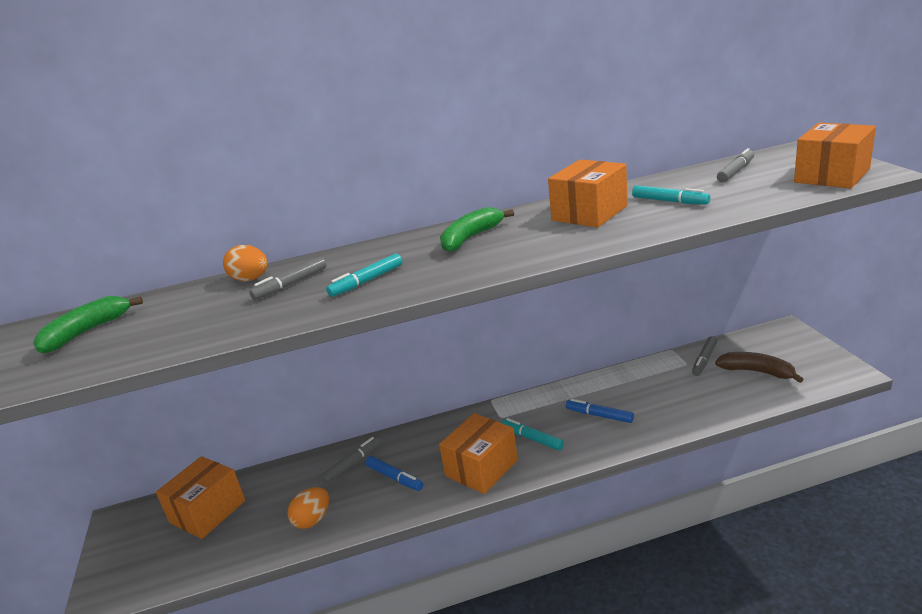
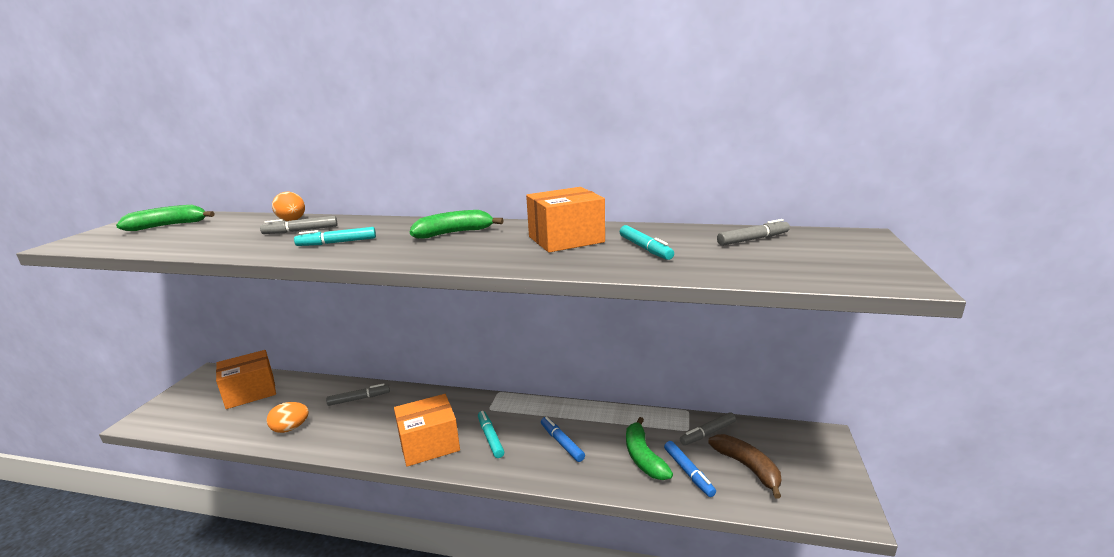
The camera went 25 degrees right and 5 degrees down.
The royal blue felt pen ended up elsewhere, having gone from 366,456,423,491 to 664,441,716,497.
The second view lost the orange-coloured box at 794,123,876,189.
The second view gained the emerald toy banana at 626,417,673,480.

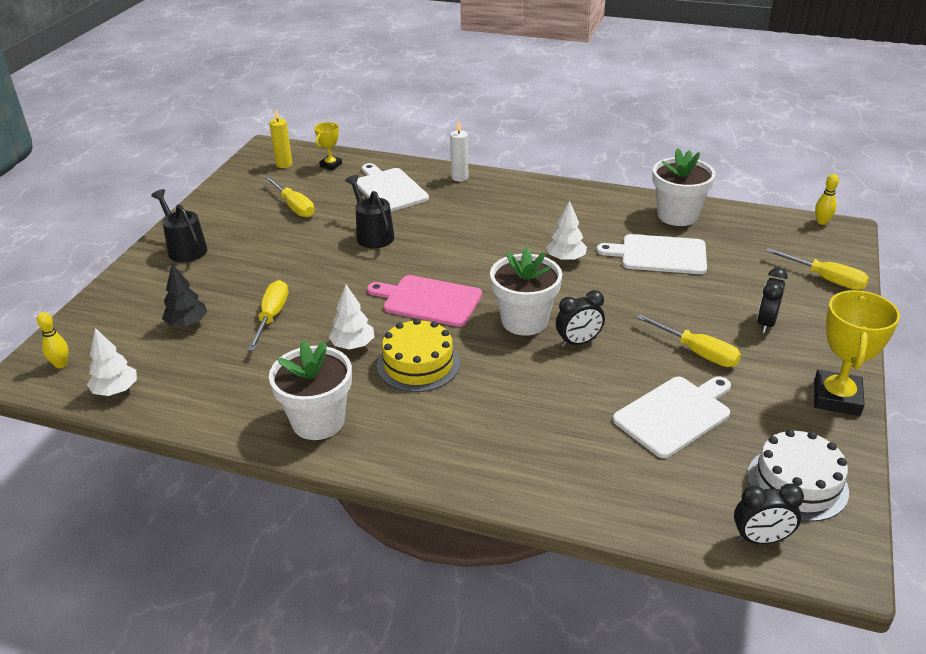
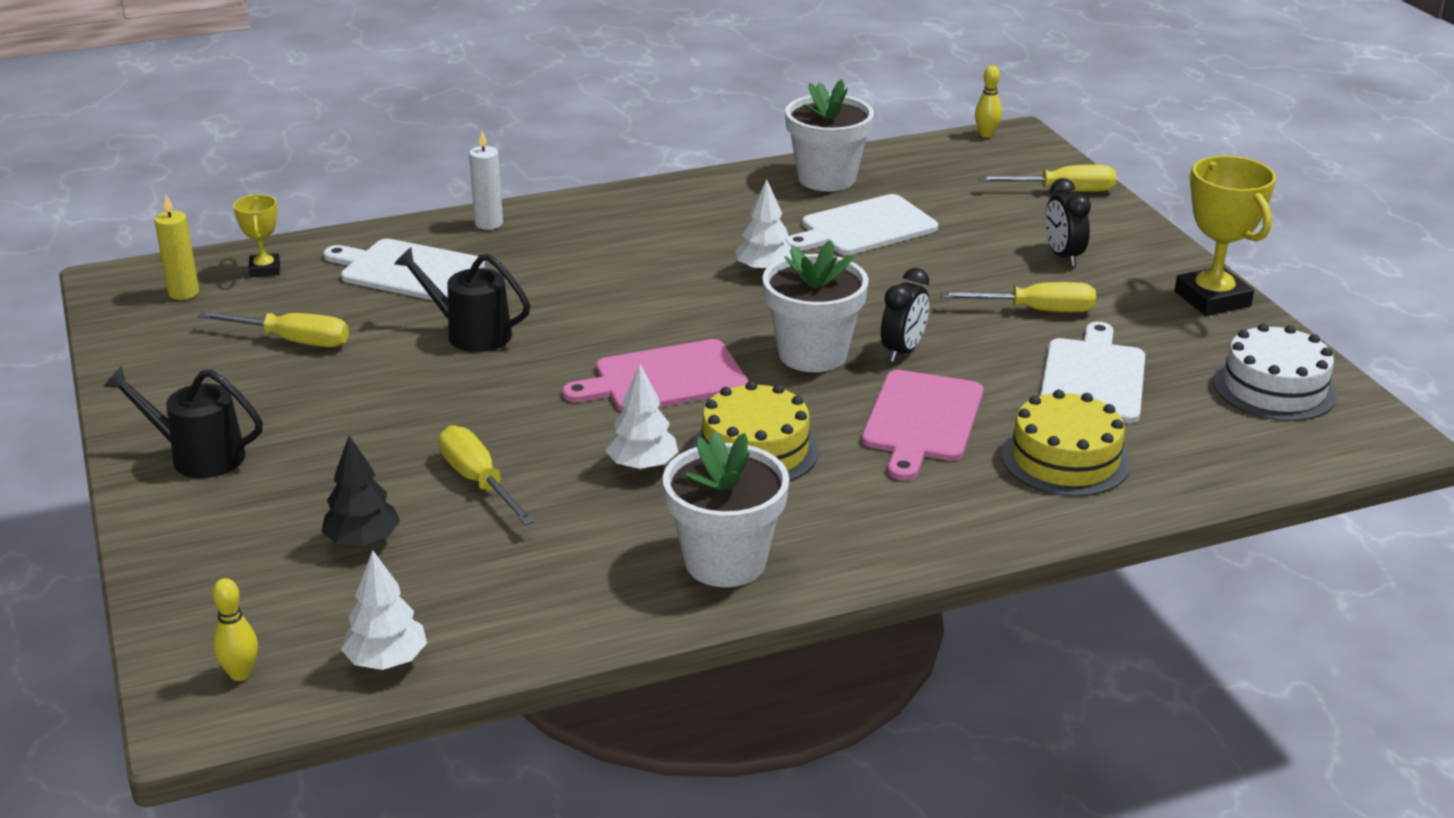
The camera went 40 degrees left and 5 degrees down.
The second view lost the jet-black bedside clock at 734,483,804,544.
The second view gained the rosy chopping board at 862,370,983,481.
The second view gained the golden cake at 1001,390,1131,496.

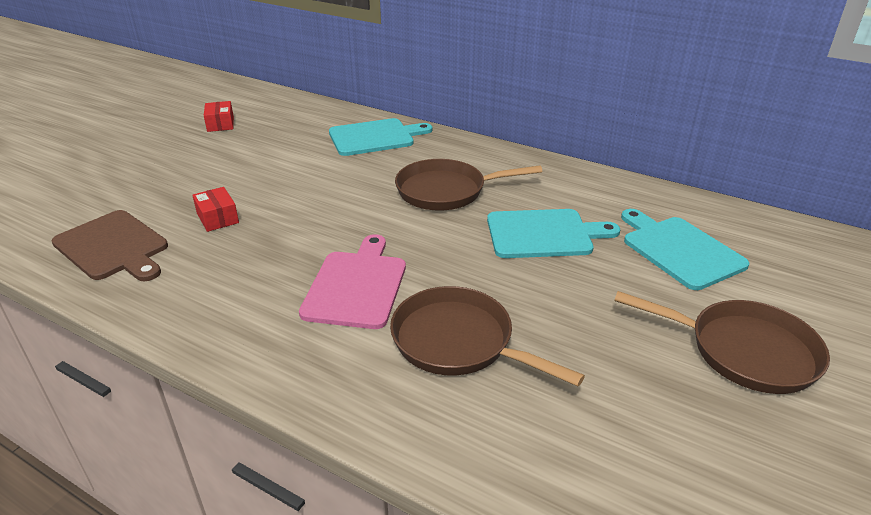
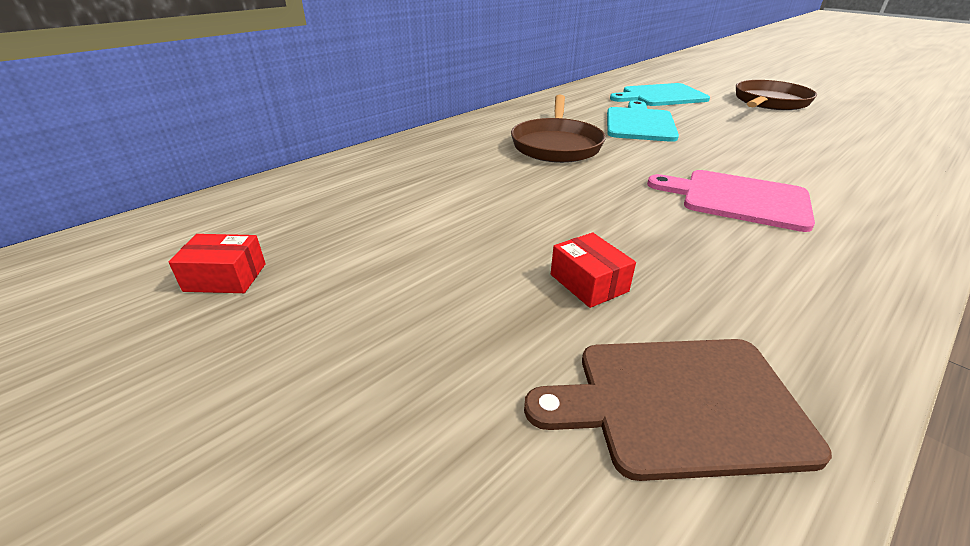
The camera went 75 degrees left and 0 degrees up.
The russet chopping board at 52,210,168,281 ended up facing another way, 150 degrees counterclockwise from before.
The crimson box at 192,187,239,232 ended up facing another way, 75 degrees clockwise from before.
The second view lost the teal chopping board at 329,118,433,156.
The second view lost the russet pan at 390,286,585,386.

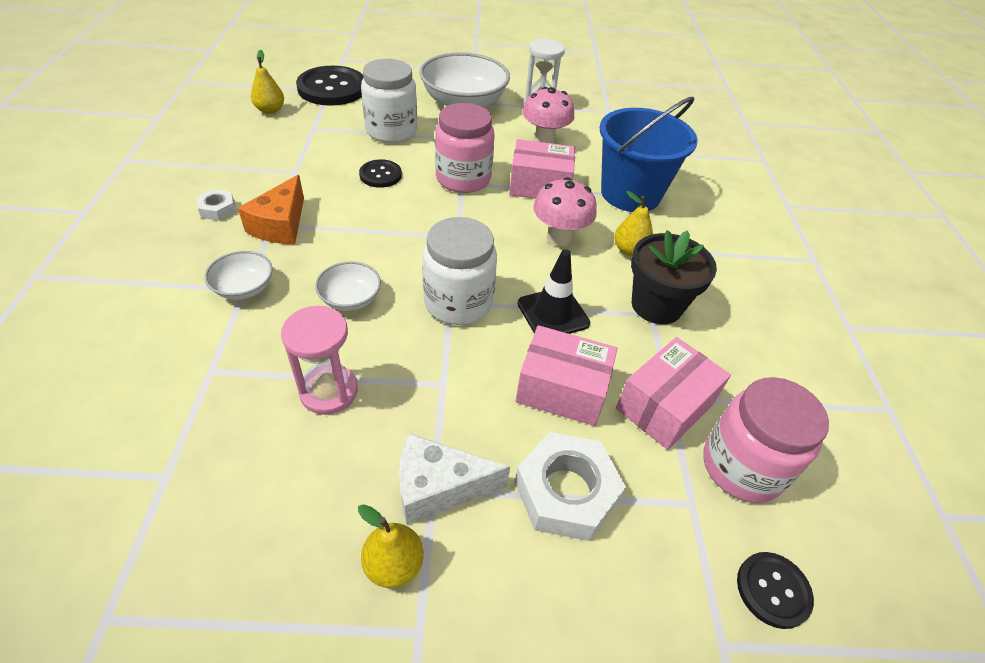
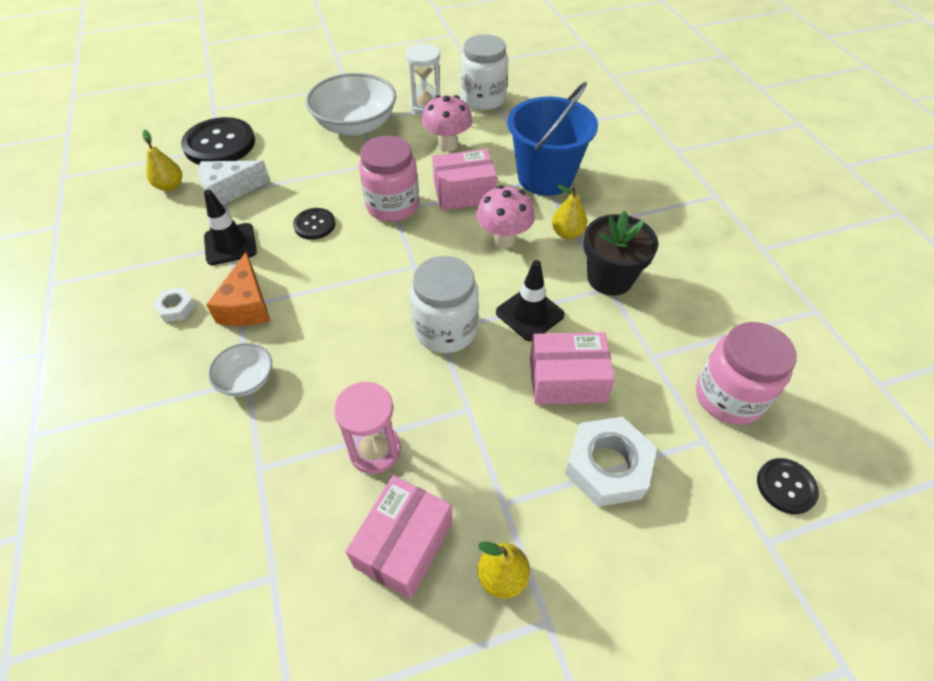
The camera went 15 degrees left and 5 degrees up.
The second view lost the white serving bowl at 315,261,381,311.
The white jar ended up elsewhere, having gone from 361,59,417,143 to 461,34,508,110.
The white cheese wedge ended up elsewhere, having gone from 399,433,510,524 to 199,161,270,206.
The rosy box ended up elsewhere, having gone from 616,337,731,450 to 346,475,452,599.
The second view gained the jet-black safety cone at 204,189,257,265.

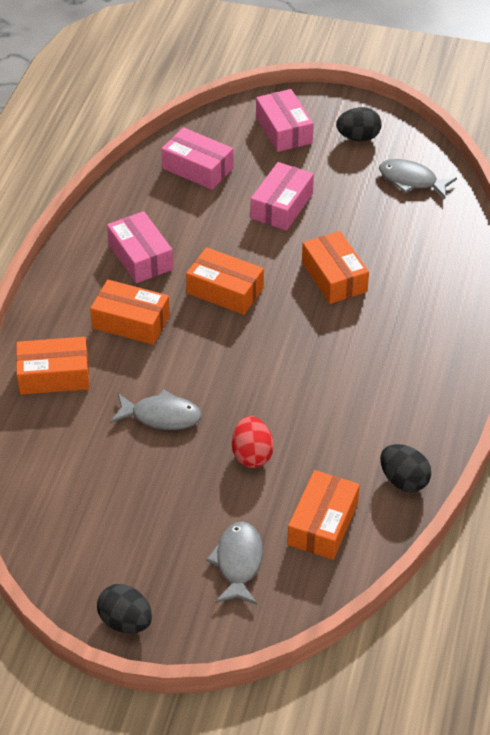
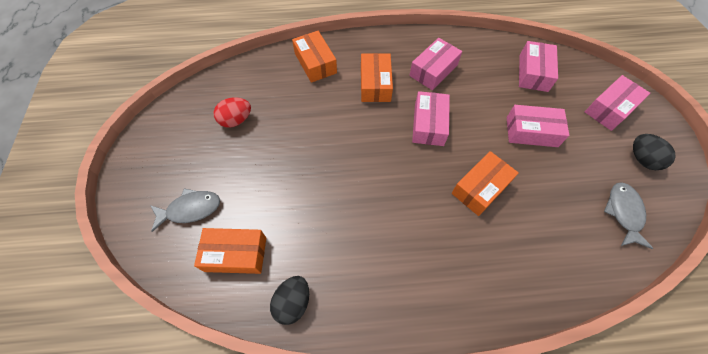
The camera went 70 degrees right and 15 degrees up.
The second view lost the jet-black egg shape at 97,584,152,633.
The second view lost the grey fish figure at 110,389,202,430.
What was the orange-coloured box at 186,247,264,315 turned into the rosy box at 412,91,450,146.
The crimson egg shape ended up elsewhere, having gone from 232,416,274,468 to 214,97,251,128.

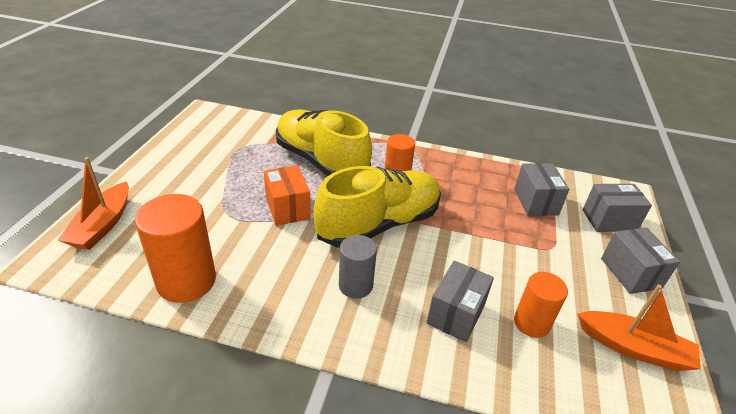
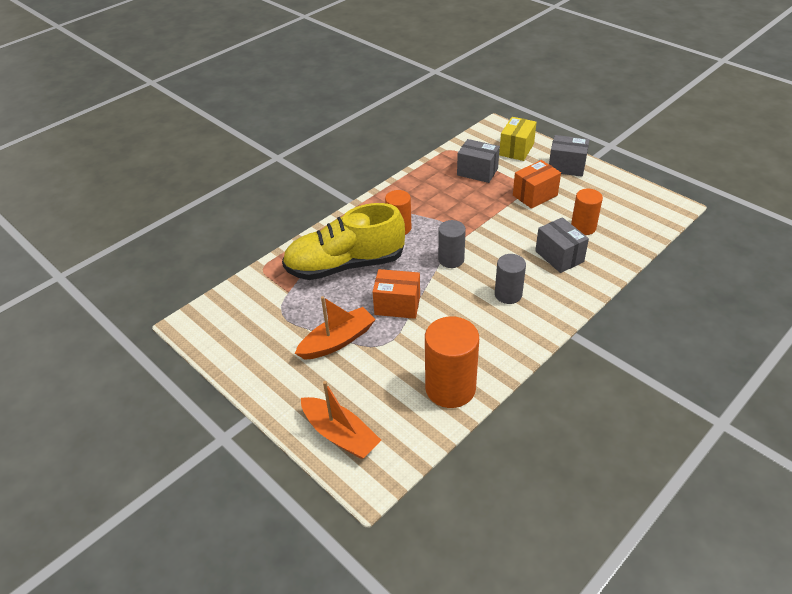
The camera went 55 degrees left and 5 degrees up.
Where the golden lace-up shoe stood at 313,166,441,248, the grey cylinder shape came to stand at 438,220,466,268.
The orange-coloured boat ended up elsewhere, having gone from 578,284,701,371 to 295,296,376,360.
What was the grey box at 583,184,652,232 turned into the golden box at 499,117,537,161.
The second view gained the orange-coloured box at 513,160,561,209.

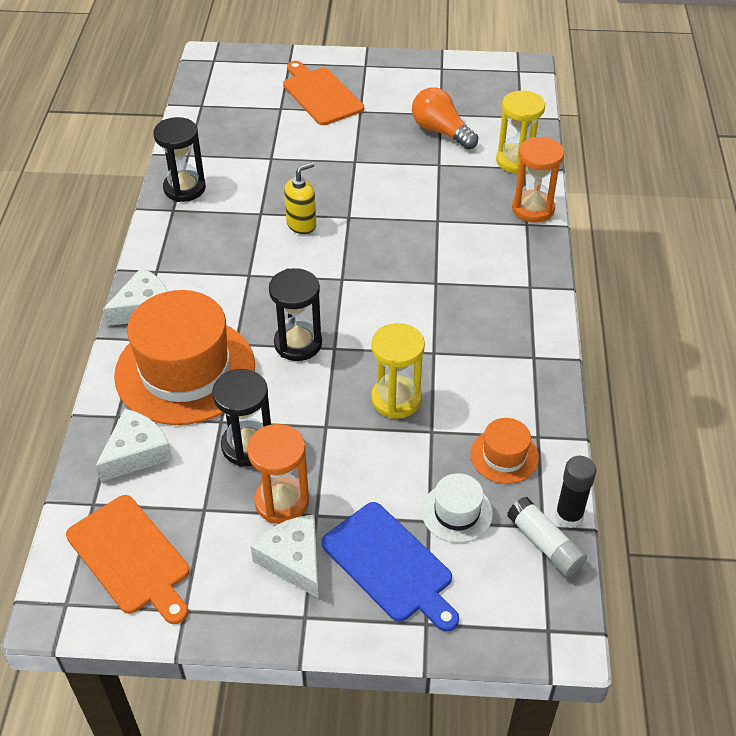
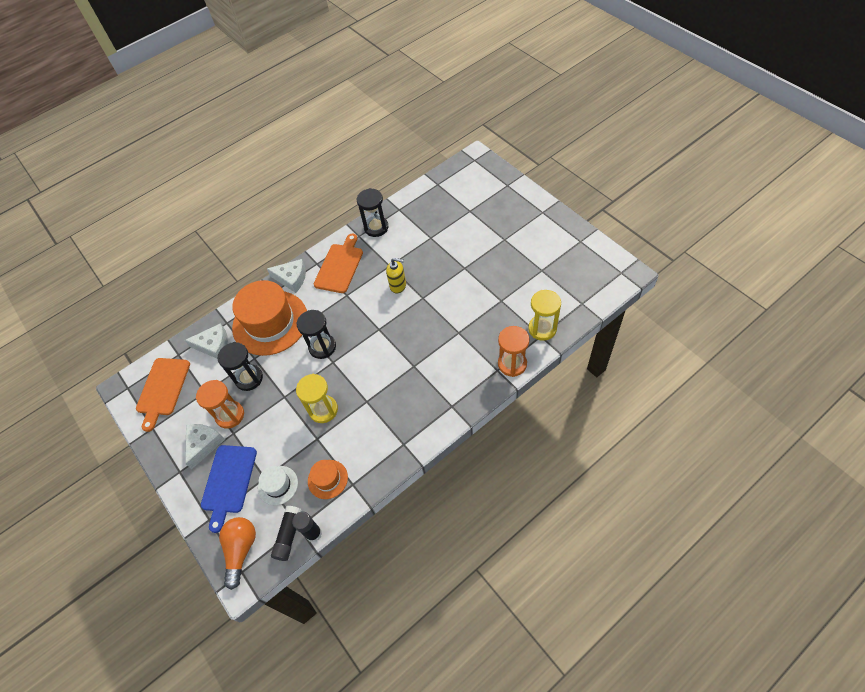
The camera went 55 degrees right and 10 degrees up.
The orange-coloured chopping board ended up elsewhere, having gone from 283,61,364,125 to 314,234,363,293.
The orange-coloured light bulb ended up elsewhere, having gone from 412,87,479,150 to 219,517,256,590.
What was the white glue stick at 507,497,587,577 turned into the jet-black glue stick at 271,506,302,561.

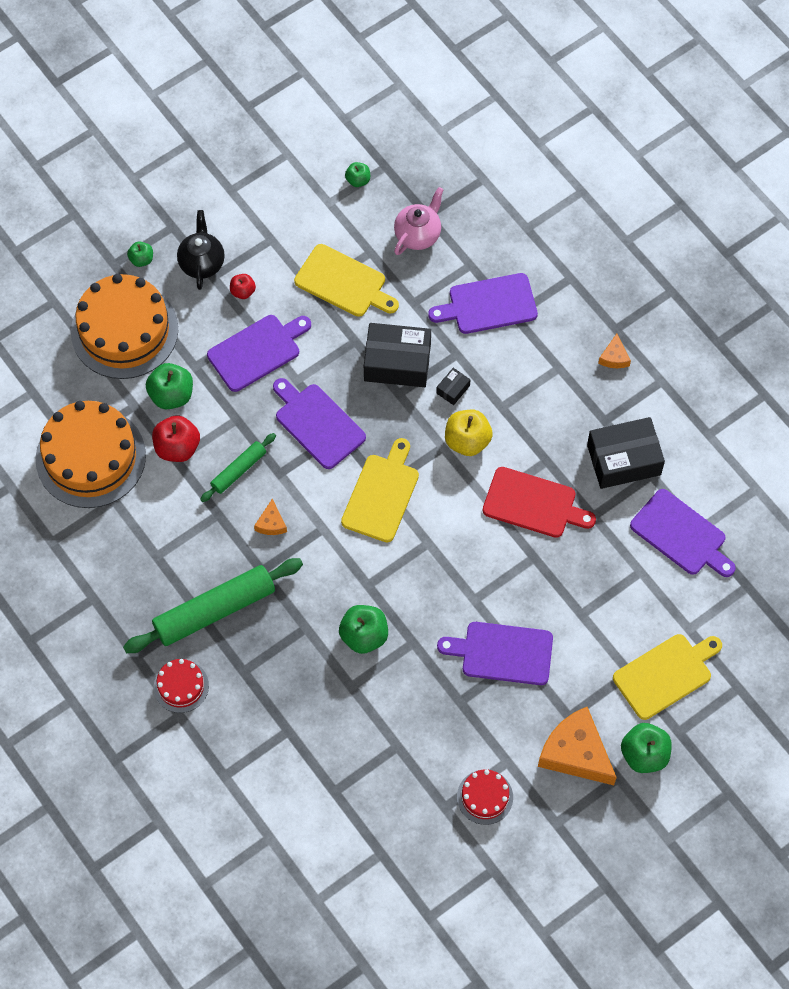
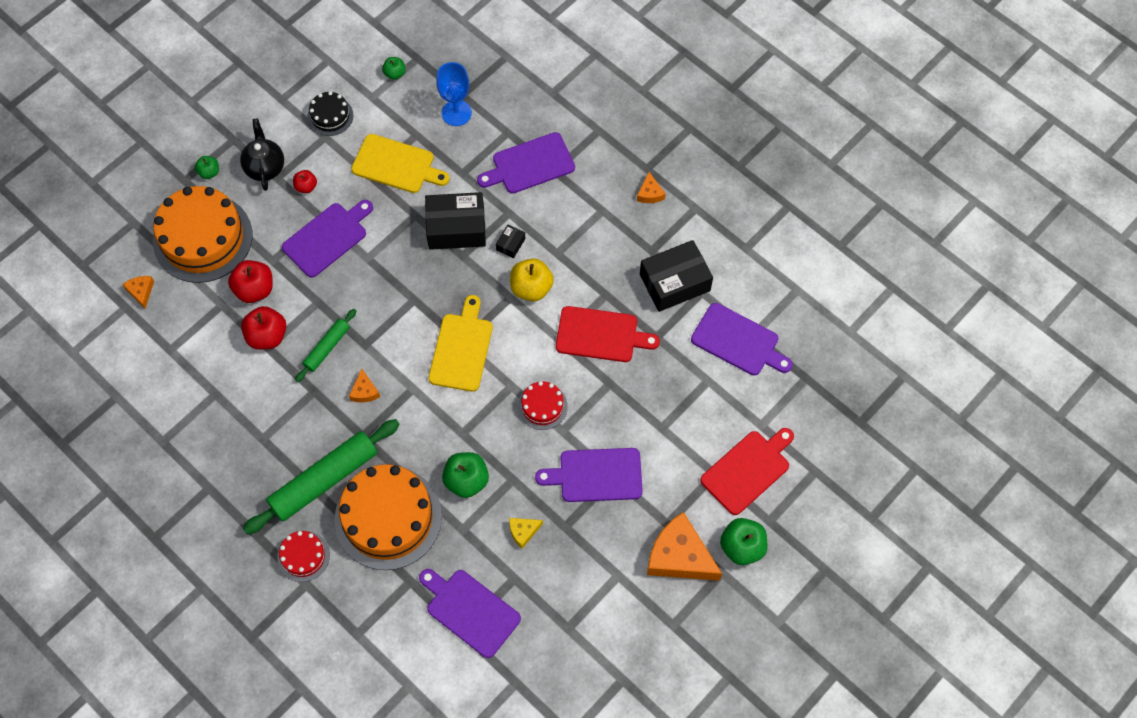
The camera went 10 degrees left and 0 degrees up.
The orange-coloured cake ended up elsewhere, having gone from 36,401,146,508 to 334,464,442,570.
What was the emerald apple at 146,363,193,409 turned into the crimson apple at 228,260,273,303.
The purple chopping board ended up elsewhere, having gone from 273,378,366,469 to 419,569,521,658.
Where the rosy tea pot stood at 394,187,444,255, the royal blue wine glass came to stand at 436,62,472,126.
The crimson cake ended up elsewhere, having gone from 457,770,513,825 to 518,381,568,430.
What was the golden chopping board at 613,634,722,720 turned into the crimson chopping board at 700,428,794,515.
The second view gained the orange-coloured cheese wedge at 122,276,154,309.
The second view gained the jet-black cake at 307,91,354,136.
The second view gained the golden cheese wedge at 509,518,543,549.

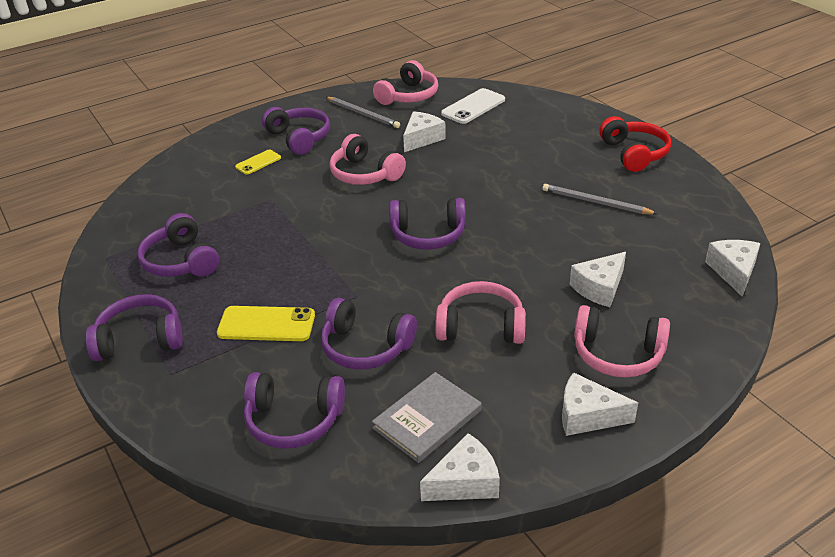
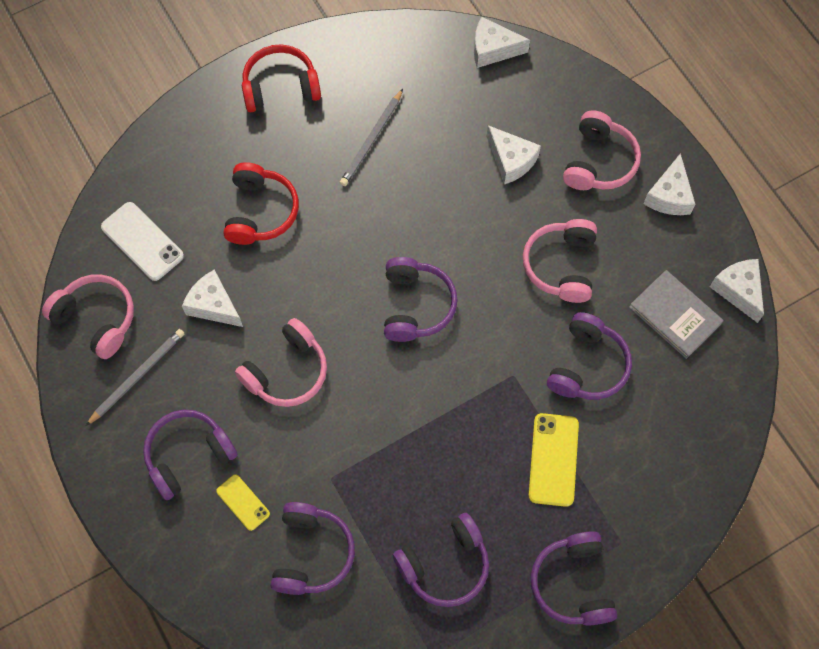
The camera went 90 degrees left and 30 degrees up.
The purple headphones ended up elsewhere, having gone from 244,372,345,449 to 270,502,355,595.
The second view gained the crimson headphones at 223,162,299,245.

